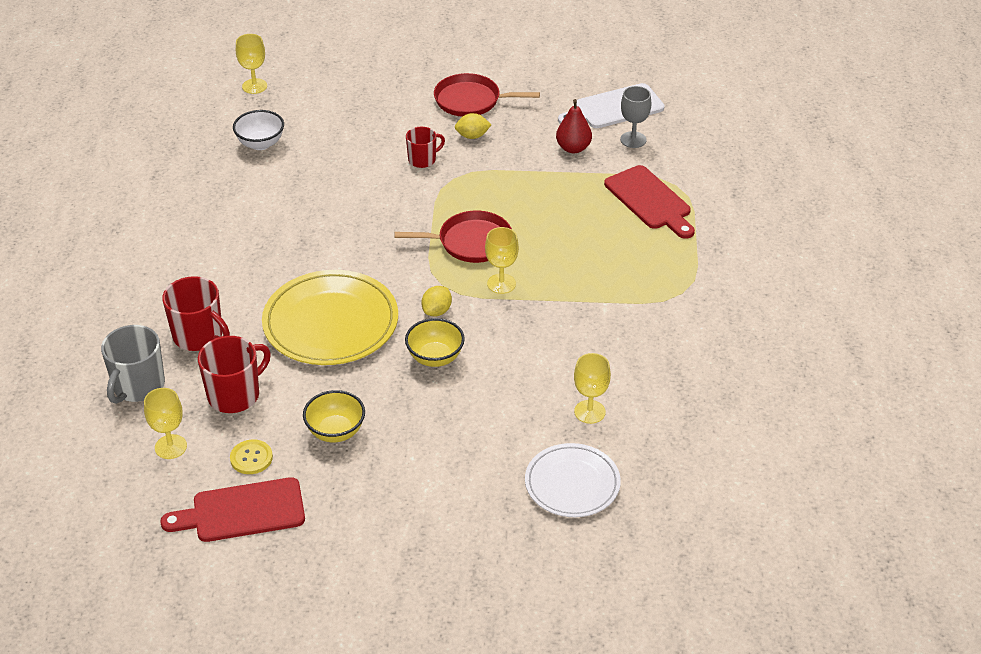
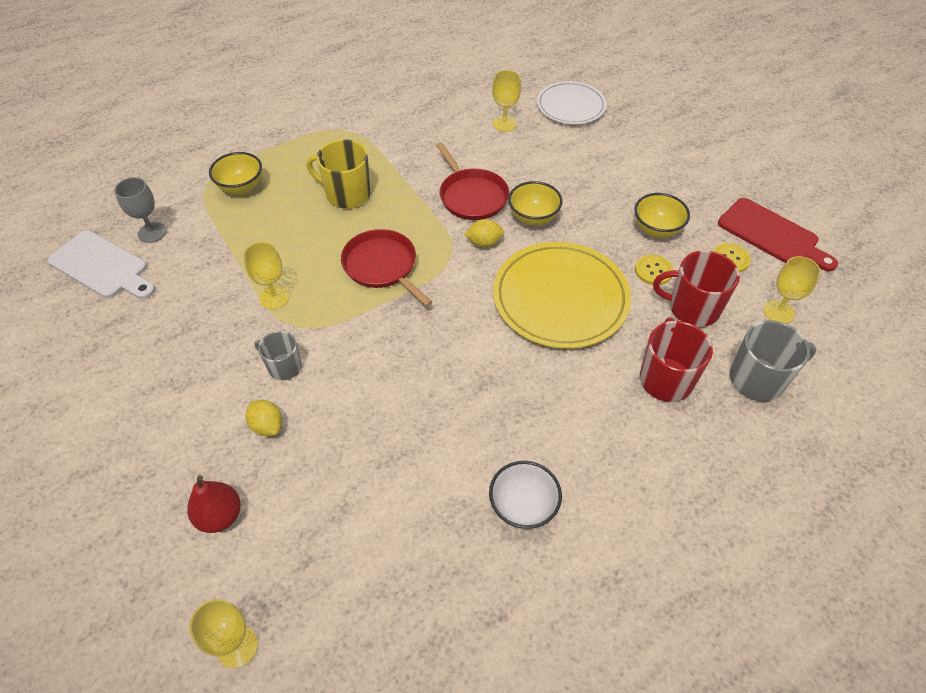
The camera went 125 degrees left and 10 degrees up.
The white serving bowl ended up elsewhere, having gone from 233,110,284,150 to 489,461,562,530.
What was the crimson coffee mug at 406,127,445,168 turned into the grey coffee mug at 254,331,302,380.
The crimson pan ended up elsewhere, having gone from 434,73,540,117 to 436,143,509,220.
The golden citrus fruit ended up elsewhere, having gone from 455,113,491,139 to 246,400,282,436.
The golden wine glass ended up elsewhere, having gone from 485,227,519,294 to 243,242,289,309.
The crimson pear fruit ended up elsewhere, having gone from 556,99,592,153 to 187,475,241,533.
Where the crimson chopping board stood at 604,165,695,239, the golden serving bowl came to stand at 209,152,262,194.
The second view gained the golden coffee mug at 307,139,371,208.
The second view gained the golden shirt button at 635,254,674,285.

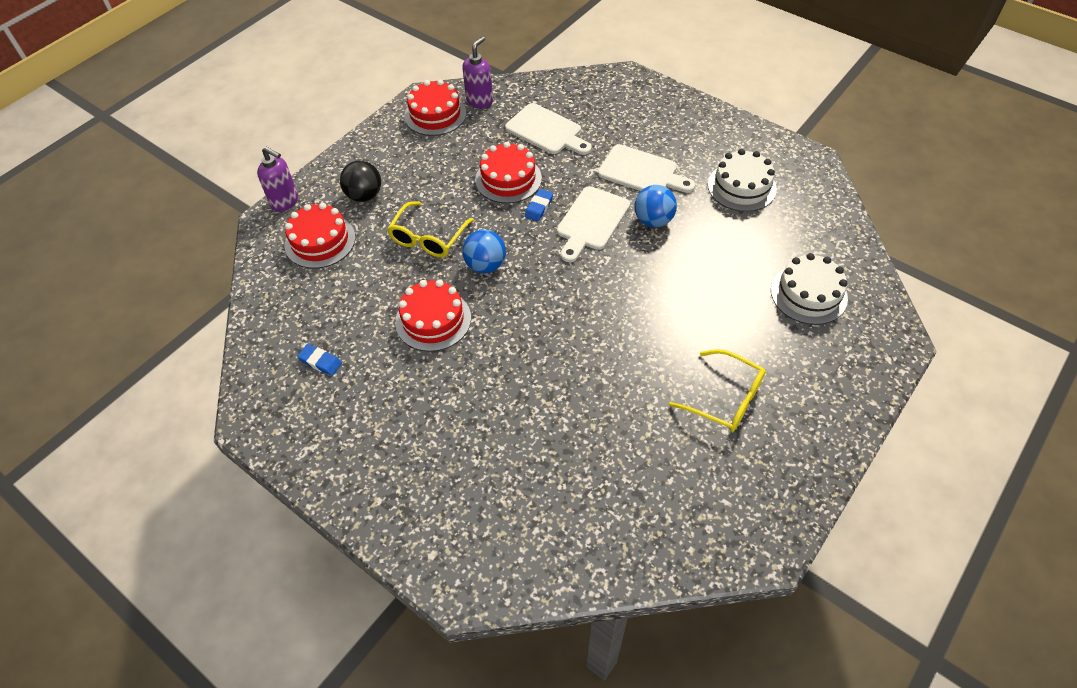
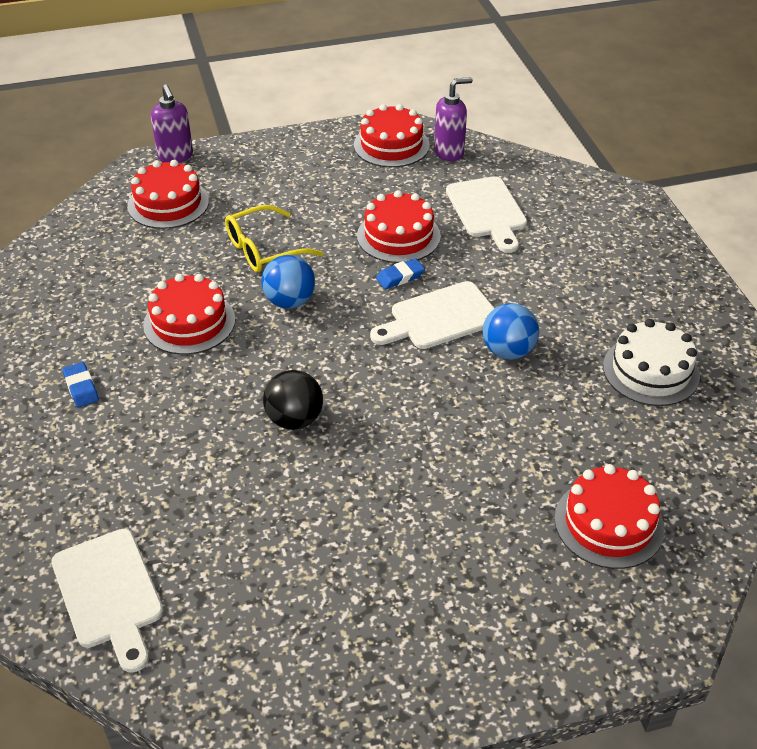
The camera went 35 degrees right and 10 degrees down.
The royal blue pencil eraser ended up elsewhere, having gone from 297,344,342,376 to 63,362,99,407.
The jet-black sphere ended up elsewhere, having gone from 340,161,381,202 to 263,370,323,430.
The white chopping board ended up elsewhere, having gone from 598,144,695,193 to 51,529,163,673.
The second view lost the golden eyeglasses at 669,349,766,432.
What was the white cake at 771,253,848,325 turned into the crimson cake at 555,464,665,569.

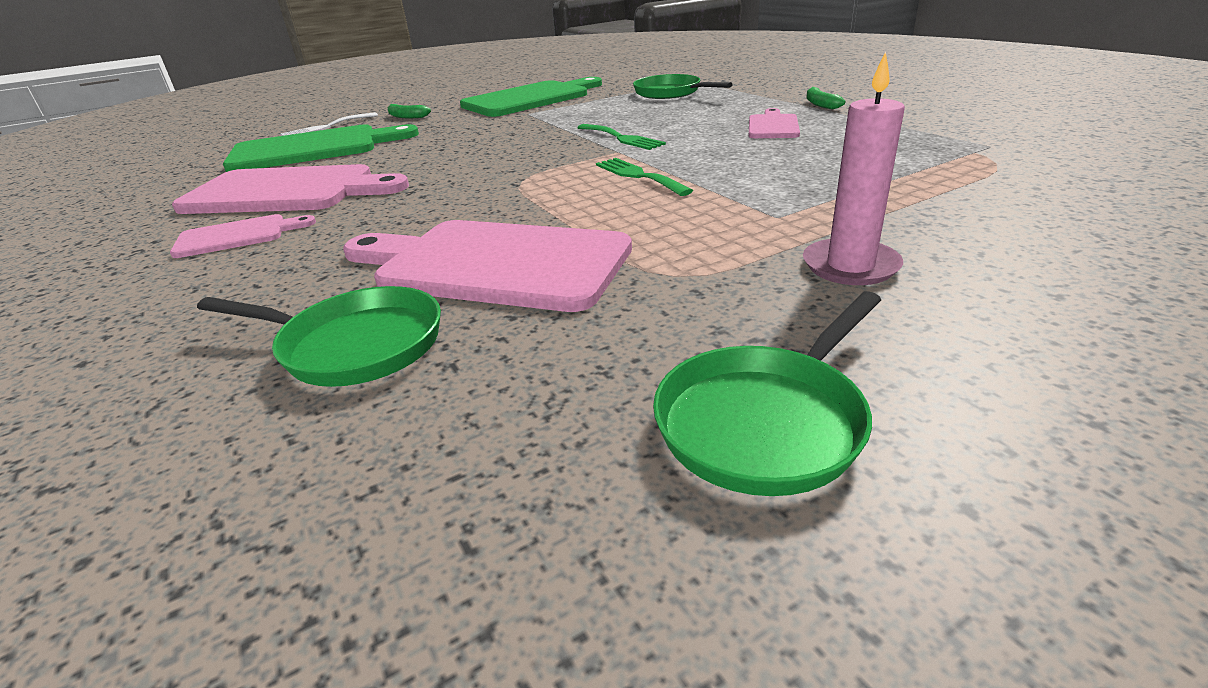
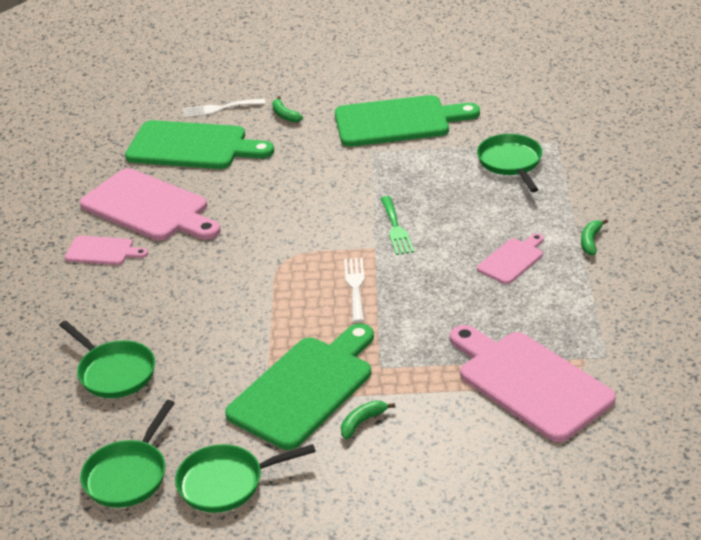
The camera went 30 degrees right and 5 degrees up.
The rosy chopping board ended up elsewhere, having gone from 343,220,632,312 to 450,325,616,442.
What was the emerald table fork at 596,158,693,196 turned into the white table fork at 344,258,365,323.
Where the rosy pillar candle stood at 803,52,905,285, the emerald toy banana came to stand at 341,400,395,439.
The second view gained the emerald pan at 80,400,175,508.
The second view gained the emerald chopping board at 225,323,374,450.

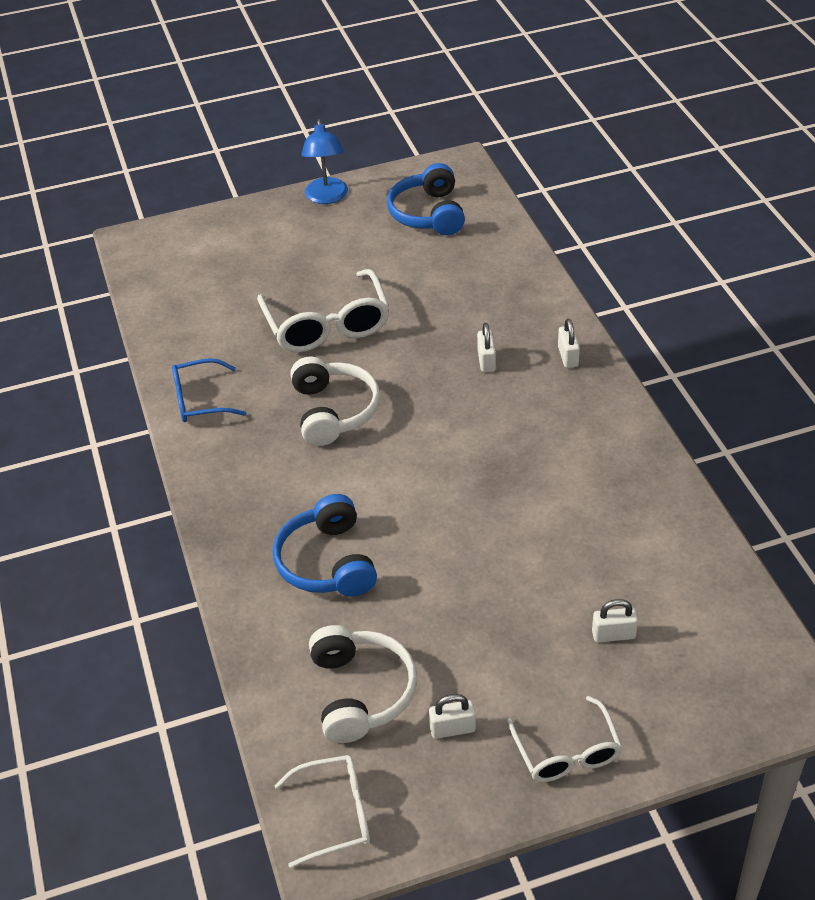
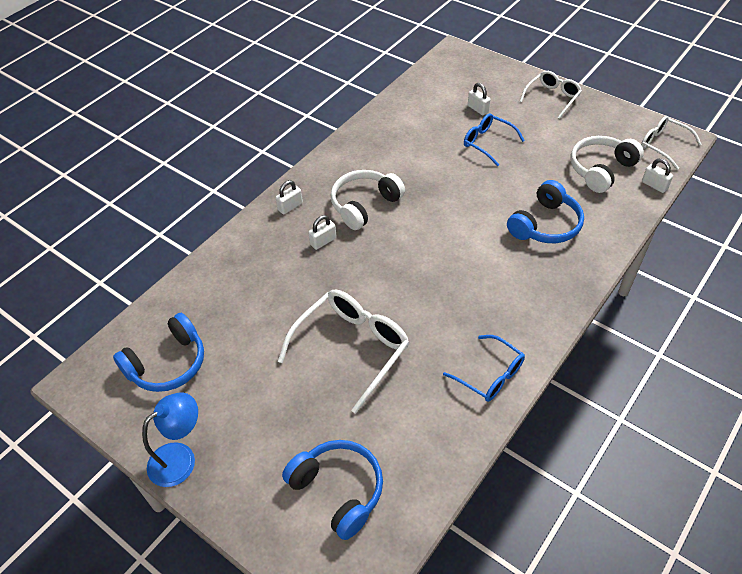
The camera went 125 degrees left and 5 degrees up.
The white headphones ended up elsewhere, having gone from 290,356,380,446 to 331,170,405,230.
The white lock ended up elsewhere, having gone from 429,694,476,739 to 642,158,673,193.
The second view gained the royal blue headphones at 282,440,383,540.
The second view gained the royal blue eyeglasses at 464,113,525,166.

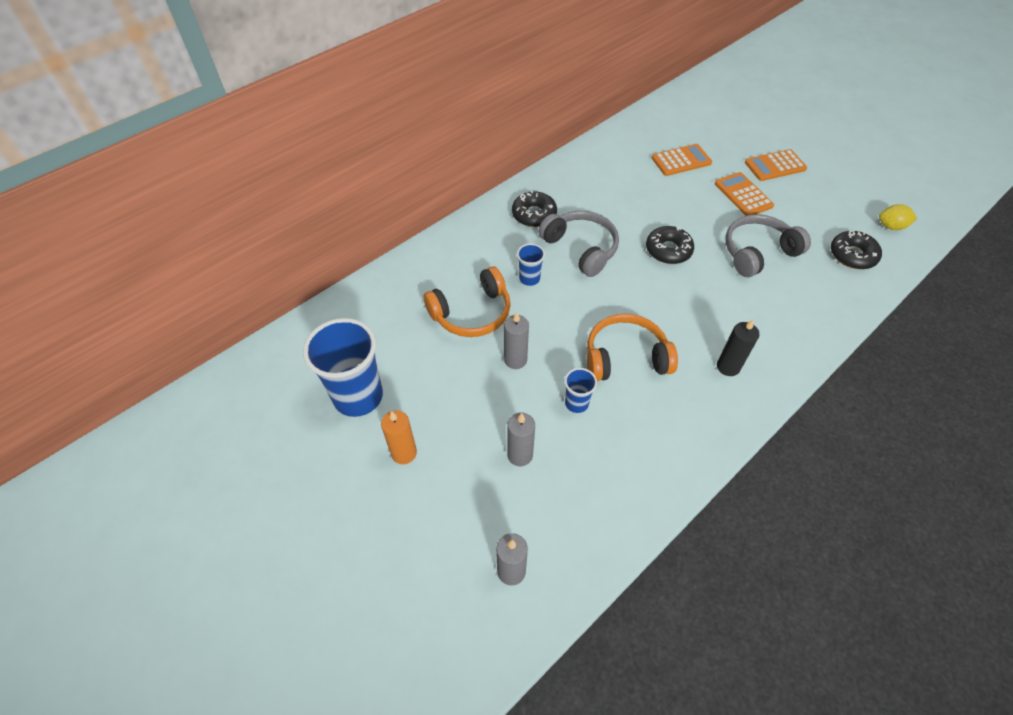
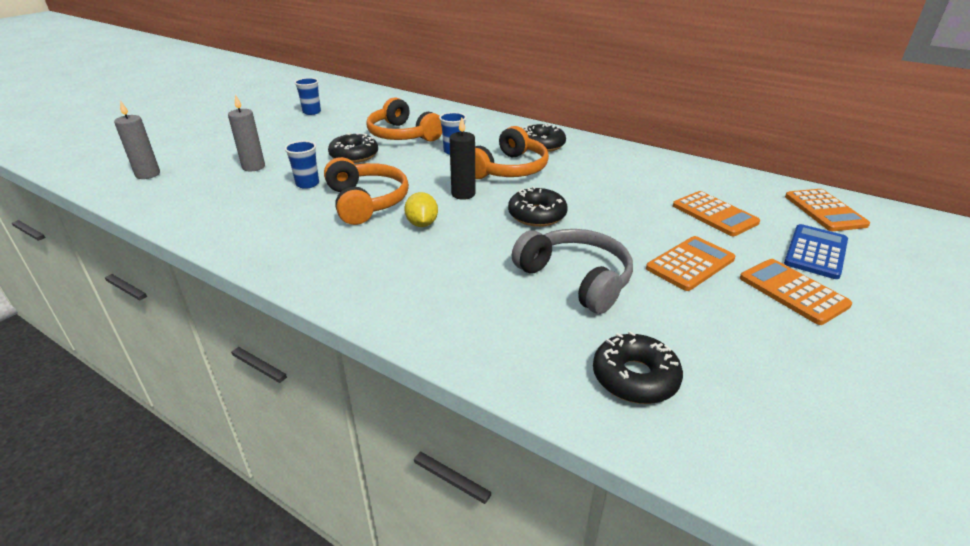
The camera went 75 degrees right and 20 degrees down.
The size of the royal blue tumbler at 303,318,383,417 changed by a factor of 0.48.
The second view lost the orange-coloured pillar candle at 381,410,417,464.
Where the grey pillar candle stood at 504,312,529,369, the jet-black donut came to stand at 328,133,378,163.
What was the grey headphones at 538,211,619,277 turned into the orange-coloured headphones at 475,126,549,179.
The jet-black pillar candle ended up elsewhere, having gone from 717,320,760,376 to 449,117,475,200.
The golden citrus fruit ended up elsewhere, having gone from 879,204,917,230 to 404,192,438,227.
The second view gained the royal blue adding machine at 784,224,848,279.
The second view gained the orange-coloured adding machine at 785,189,870,231.

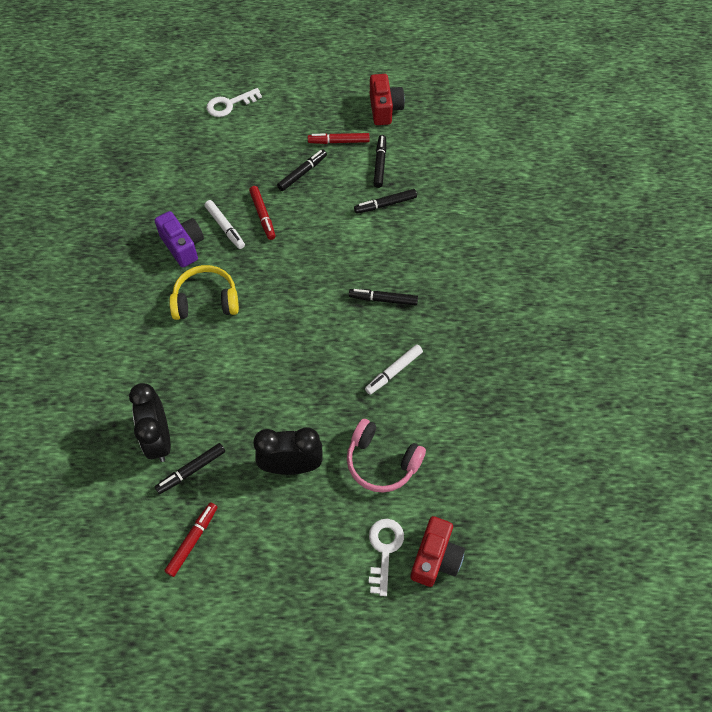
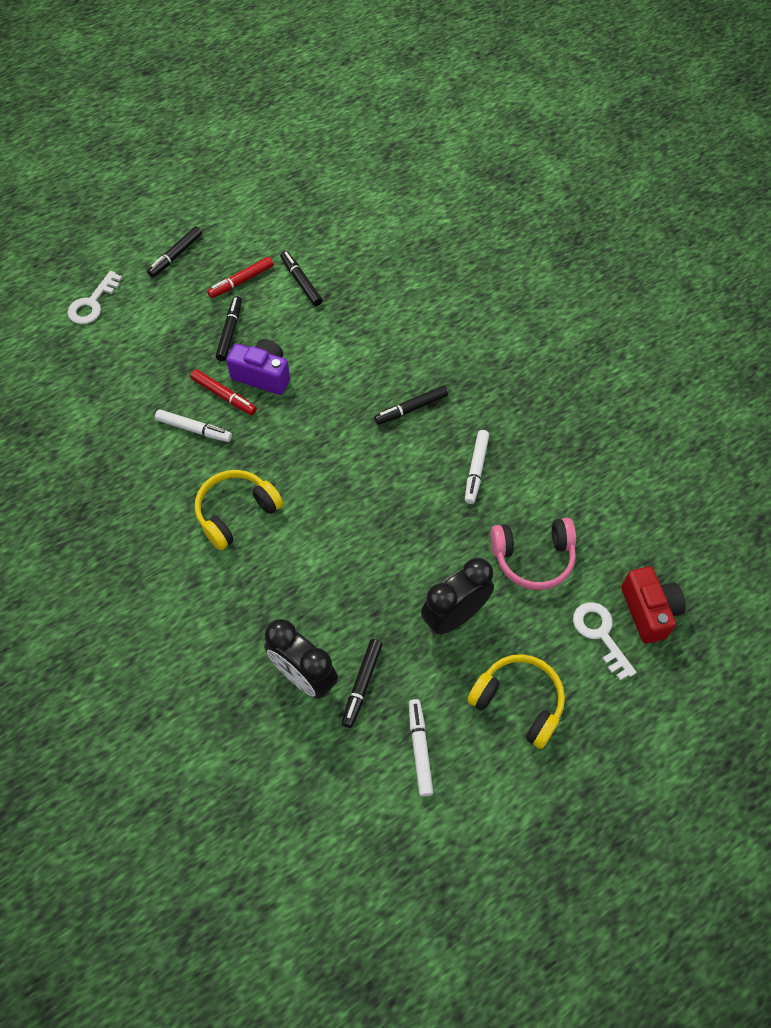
The camera went 35 degrees left and 0 degrees up.
The purple compact camera ended up elsewhere, having gone from 154,211,204,267 to 226,339,290,395.
What was the crimson felt pen at 164,502,217,577 turned into the white felt pen at 409,699,433,797.
The jet-black felt pen ended up elsewhere, having gone from 354,189,417,214 to 147,226,202,278.
The second view lost the crimson compact camera at 370,74,405,125.
The second view gained the golden headphones at 467,654,565,749.

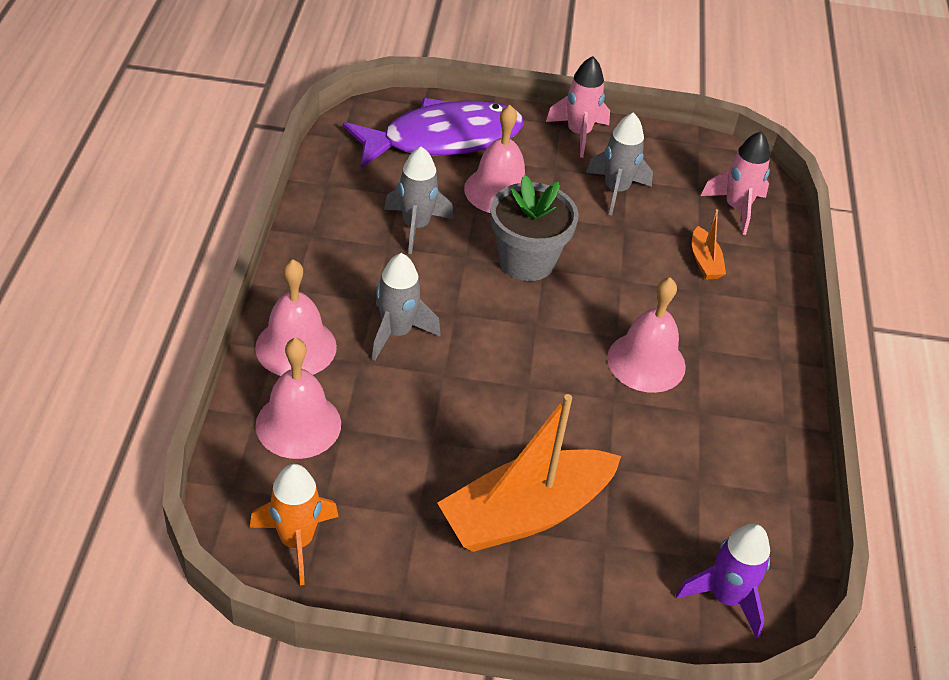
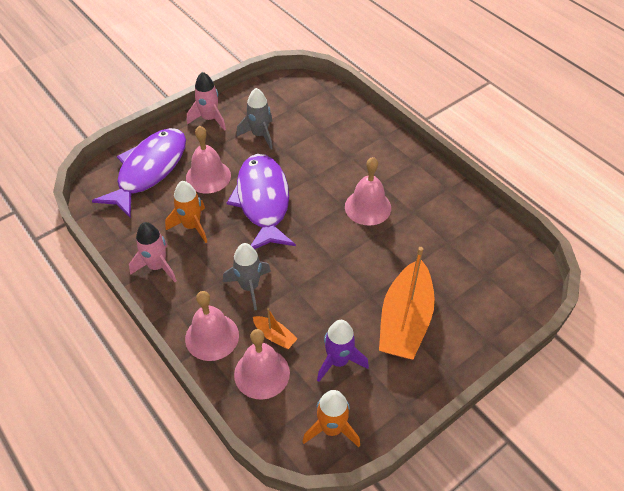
The camera went 40 degrees left and 5 degrees up.
What was the grey toy rocket at 384,147,453,254 turned into the orange-coloured toy rocket at 165,181,207,243.
Where the grey plant pot stood at 490,175,579,281, the purple fish figure came to stand at 227,154,296,249.
The purple toy rocket ended up elsewhere, having gone from 676,524,770,639 to 317,320,369,382.
The orange-coloured boat ended up elsewhere, having gone from 692,209,726,279 to 253,308,298,349.
The rosy toy rocket ended up elsewhere, having gone from 701,131,770,235 to 129,222,177,282.

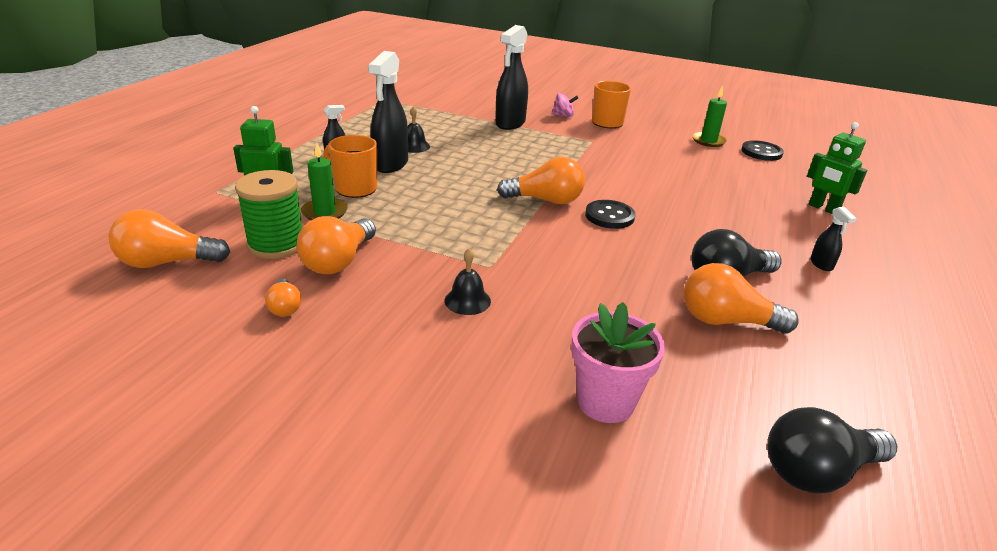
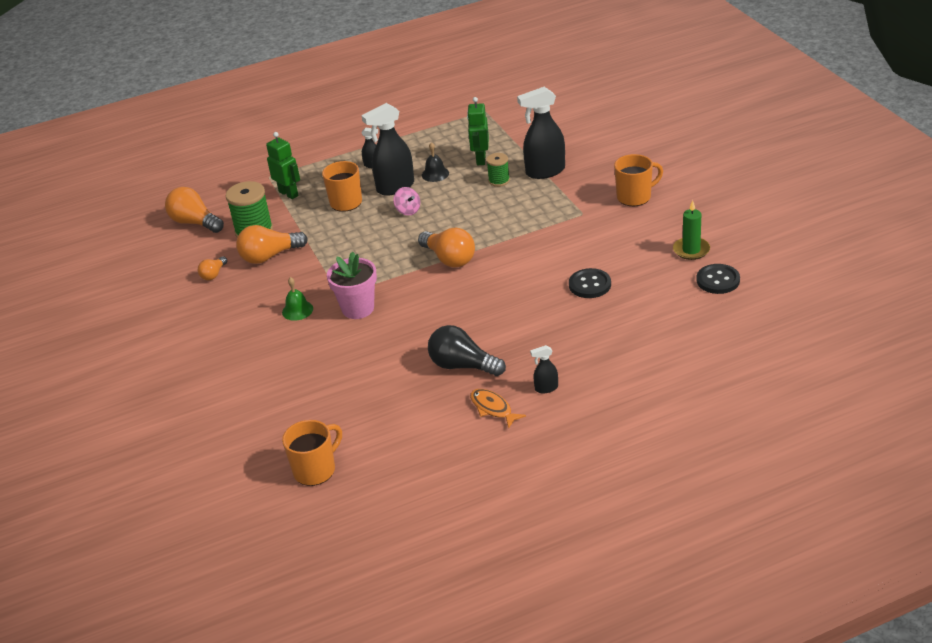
The camera went 50 degrees right and 5 degrees up.
The second view lost the emerald pillar candle at 301,143,348,220.
What was the jet-black school bell at 445,248,491,315 turned into the emerald school bell at 282,277,313,321.
The rosy spinning top ended up elsewhere, having gone from 552,93,578,117 to 393,187,420,216.
The rosy plant pot ended up elsewhere, having gone from 571,302,665,423 to 327,251,377,319.
The jet-black shirt button ended up elsewhere, having gone from 585,200,635,229 to 569,268,611,298.
The second view lost the orange-coloured light bulb at 684,263,799,334.
Where the jet-black light bulb stood at 767,407,897,493, the orange-coloured coffee mug came to stand at 282,420,342,486.
The emerald robot ended up elsewhere, having gone from 807,122,867,214 to 467,97,489,165.
The jet-black spray bottle at 810,207,857,271 ended up facing another way, 45 degrees clockwise from before.
The second view gained the orange-coloured fish figure at 470,389,526,429.
The second view gained the emerald bobbin at 486,153,510,187.

